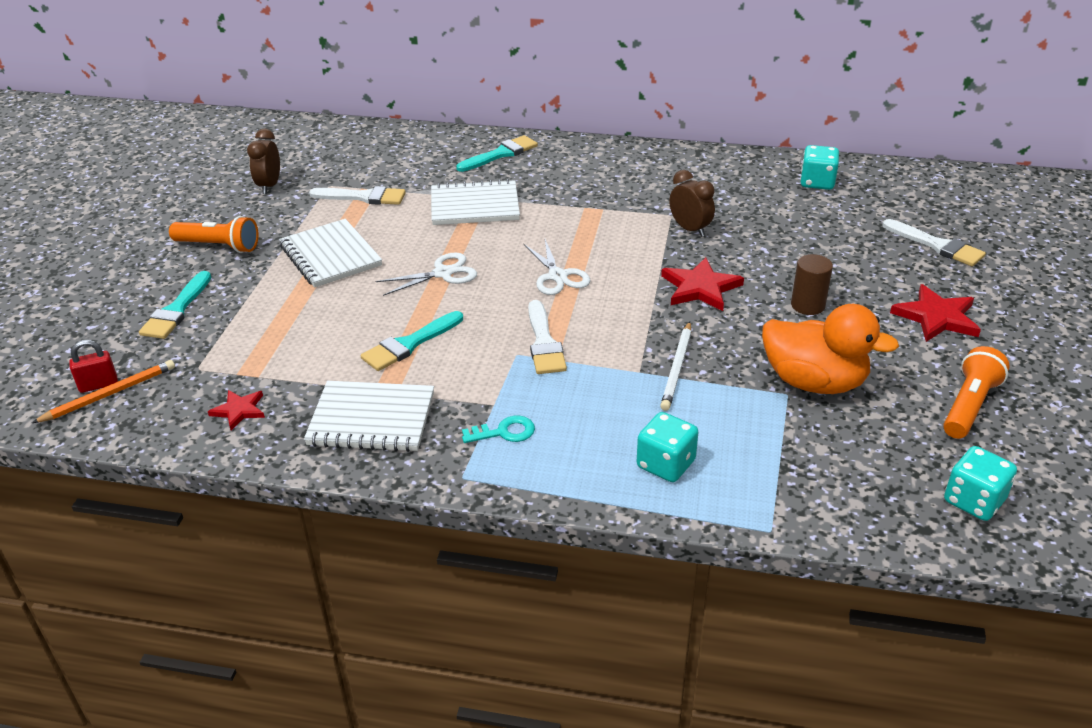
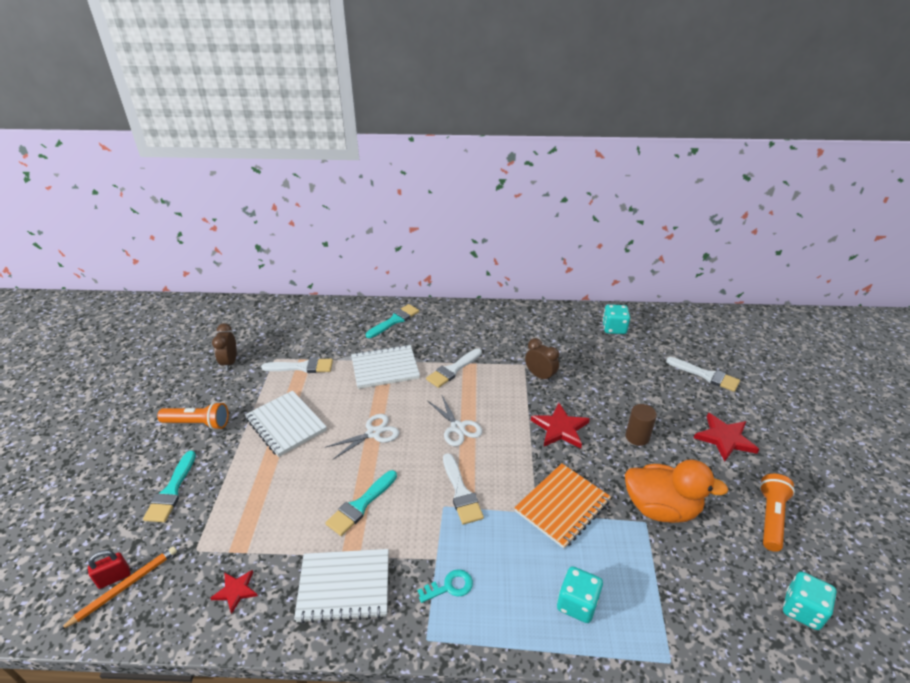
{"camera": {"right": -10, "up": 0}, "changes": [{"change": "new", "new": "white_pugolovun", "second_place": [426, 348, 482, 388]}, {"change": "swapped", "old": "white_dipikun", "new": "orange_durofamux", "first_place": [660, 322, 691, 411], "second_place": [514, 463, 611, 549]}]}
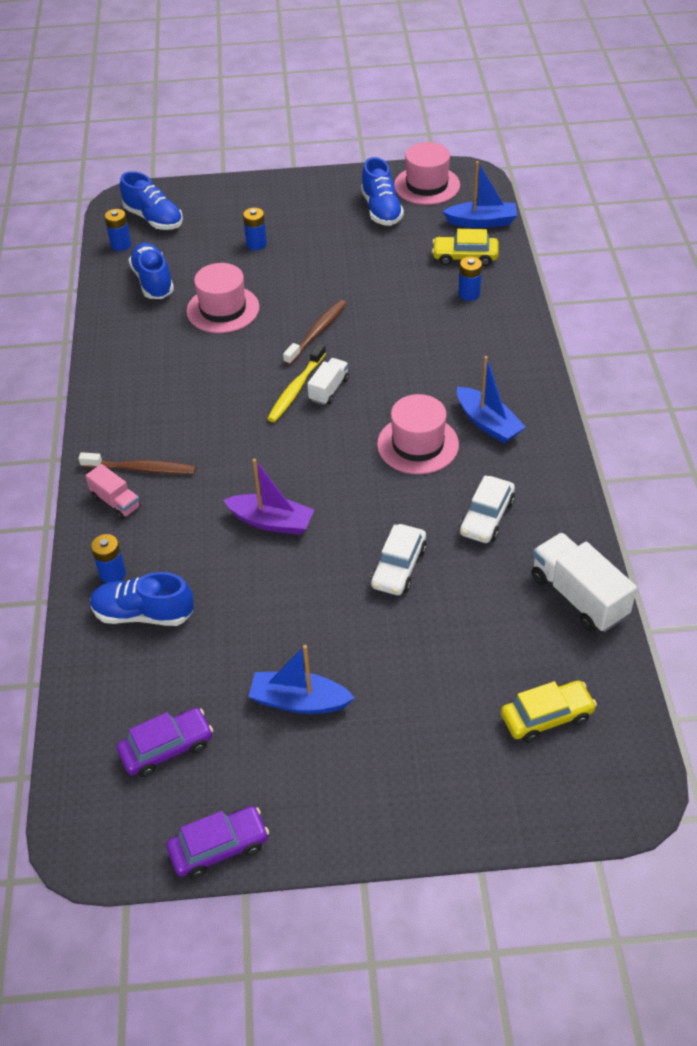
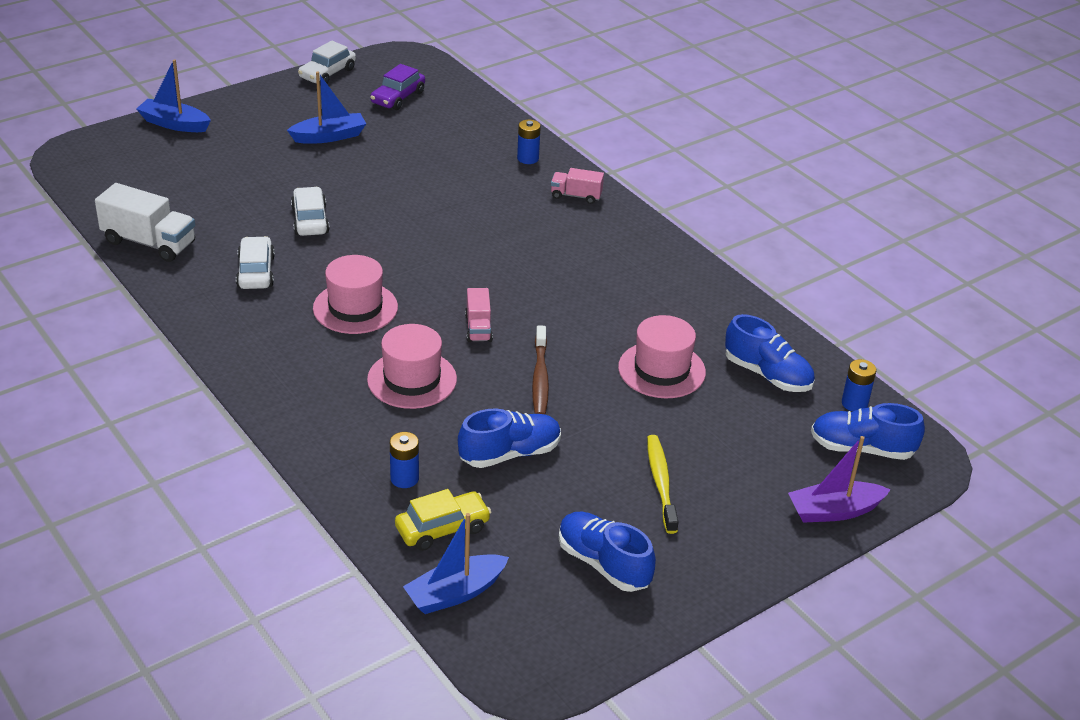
{"camera": {"right": 145, "up": -10}, "changes": [{"change": "gone", "old": "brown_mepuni", "first_place": [79, 452, 196, 474]}, {"change": "gone", "old": "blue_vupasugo", "first_place": [243, 208, 267, 250]}, {"change": "gone", "old": "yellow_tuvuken", "first_place": [501, 680, 597, 743]}, {"change": "shifted", "old": "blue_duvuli", "first_place": [90, 572, 194, 626], "second_place": [458, 408, 561, 468]}, {"change": "shifted", "old": "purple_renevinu", "first_place": [223, 459, 314, 535], "second_place": [788, 436, 891, 523]}, {"change": "shifted", "old": "yellow_mepuni", "first_place": [267, 343, 326, 422], "second_place": [647, 435, 679, 534]}, {"change": "shifted", "old": "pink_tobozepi", "first_place": [394, 142, 460, 205], "second_place": [367, 324, 457, 409]}, {"change": "shifted", "old": "blue_renevinu", "first_place": [457, 356, 526, 443], "second_place": [136, 59, 211, 132]}, {"change": "repainted", "old": "purple_tuvuken", "new": "white_tuvuken", "first_place": [166, 806, 269, 879], "second_place": [298, 41, 356, 85]}, {"change": "repainted", "old": "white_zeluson", "new": "pink_zeluson", "first_place": [307, 358, 349, 405], "second_place": [465, 288, 493, 342]}]}
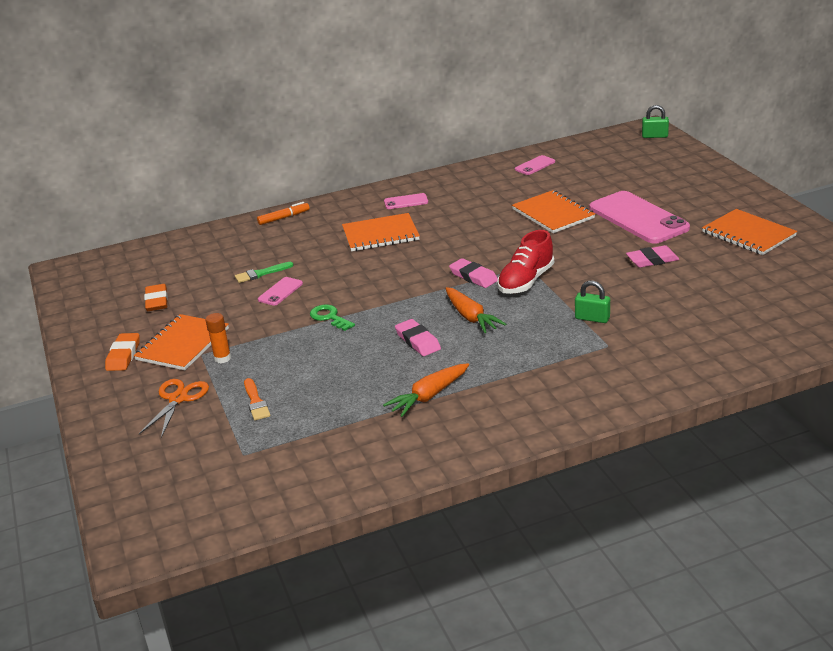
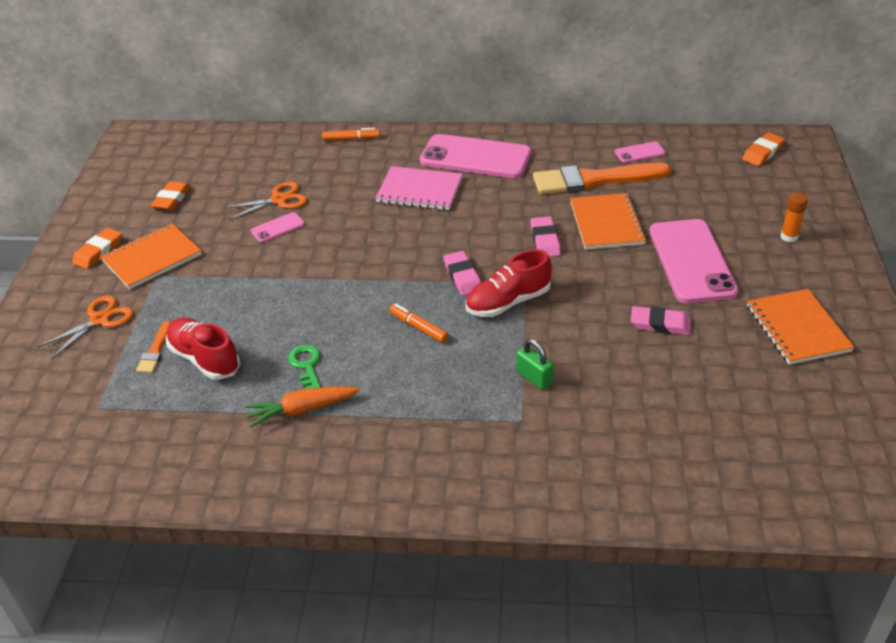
{"camera": {"right": 25, "up": 10}, "changes": [{"change": "gone", "old": "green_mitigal", "first_place": [642, 105, 669, 138]}, {"change": "new", "new": "red_duvuli", "second_place": [166, 318, 240, 380]}, {"change": "new", "new": "orange_pugolovun", "second_place": [533, 163, 671, 194]}, {"change": "new", "new": "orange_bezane", "second_place": [742, 132, 785, 166]}, {"change": "shifted", "old": "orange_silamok", "first_place": [206, 313, 231, 363], "second_place": [780, 192, 808, 242]}, {"change": "shifted", "old": "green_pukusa", "first_place": [310, 304, 355, 331], "second_place": [288, 345, 321, 389]}, {"change": "shifted", "old": "pink_bezane", "first_place": [395, 319, 441, 356], "second_place": [530, 216, 561, 257]}, {"change": "swapped", "old": "green_pugolovun", "new": "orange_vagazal", "first_place": [235, 262, 294, 283], "second_place": [223, 182, 307, 220]}, {"change": "swapped", "old": "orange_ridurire", "new": "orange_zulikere", "first_place": [446, 287, 506, 333], "second_place": [389, 304, 449, 343]}, {"change": "repainted", "old": "orange_durofamux", "new": "pink_durofamux", "first_place": [342, 213, 420, 251], "second_place": [375, 166, 463, 210]}, {"change": "scaled", "old": "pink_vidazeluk", "first_place": [384, 193, 428, 209], "second_place": [420, 134, 532, 178], "factor": 2.25}]}
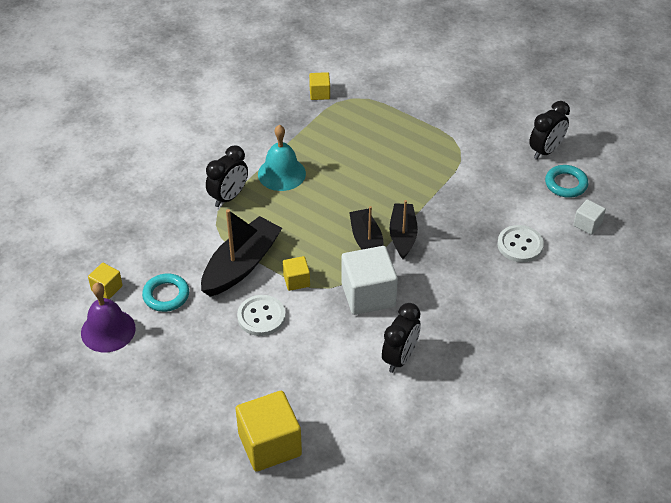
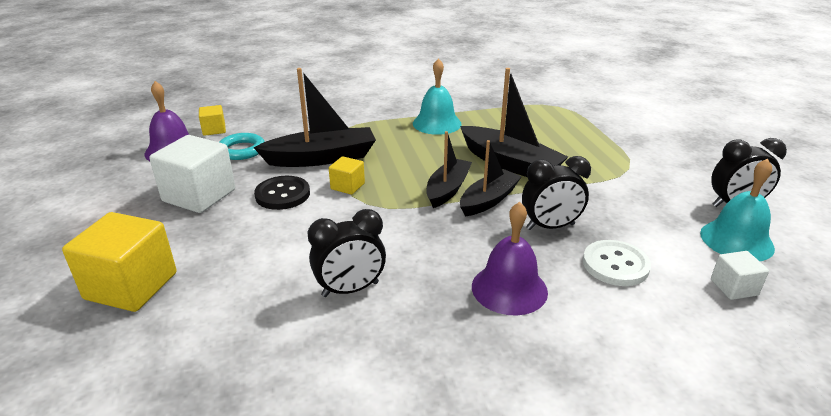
{"camera": {"right": 40, "up": -15}, "changes": [{"change": "gone", "old": "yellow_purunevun", "first_place": [309, 72, 330, 100]}, {"change": "new", "new": "black_renevinu", "second_place": [460, 68, 568, 177]}, {"change": "new", "new": "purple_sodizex", "second_place": [472, 202, 548, 316]}, {"change": "shifted", "old": "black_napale", "first_place": [206, 145, 248, 207], "second_place": [522, 156, 591, 230]}, {"change": "shifted", "old": "white_purunevun", "first_place": [341, 246, 398, 315], "second_place": [149, 135, 235, 213]}, {"change": "swapped", "old": "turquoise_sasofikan", "new": "turquoise_sodizex", "first_place": [545, 165, 589, 198], "second_place": [700, 158, 775, 261]}, {"change": "repainted", "old": "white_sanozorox", "new": "black_sanozorox", "first_place": [237, 295, 286, 336], "second_place": [254, 176, 310, 210]}]}
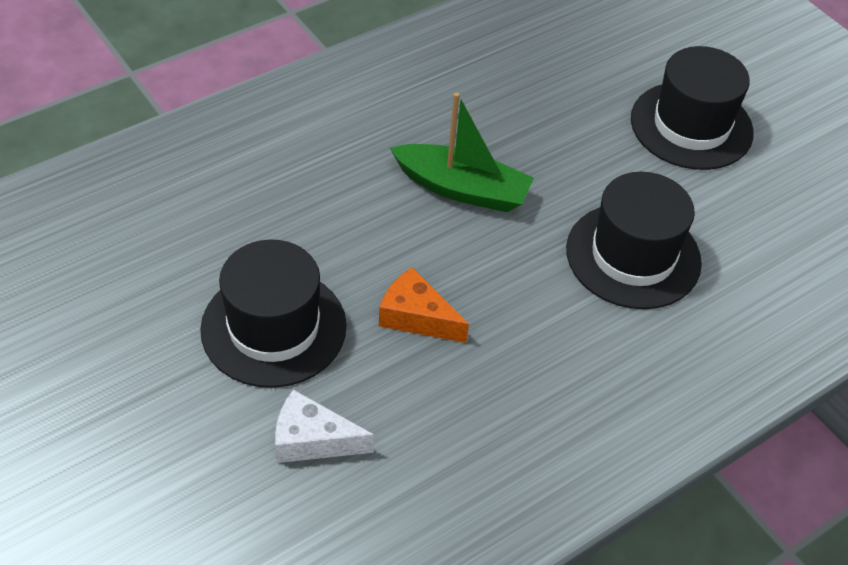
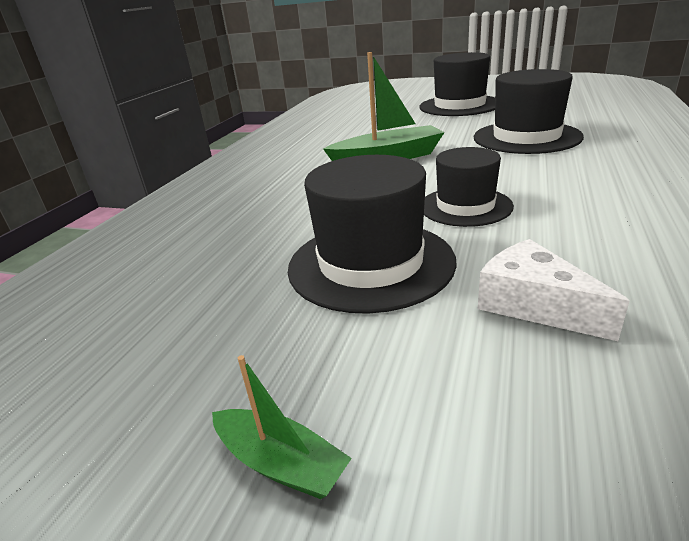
{"camera": {"right": -30, "up": -20}, "changes": [{"change": "new", "new": "green_renevinu", "second_place": [212, 355, 352, 499]}, {"change": "swapped", "old": "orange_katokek", "new": "black_tobozepi", "first_place": [379, 267, 469, 343], "second_place": [424, 147, 514, 227]}, {"change": "rotated", "old": "white_katokek", "first_place": [275, 389, 374, 463], "second_place": [478, 239, 629, 341], "degrees": 75}]}
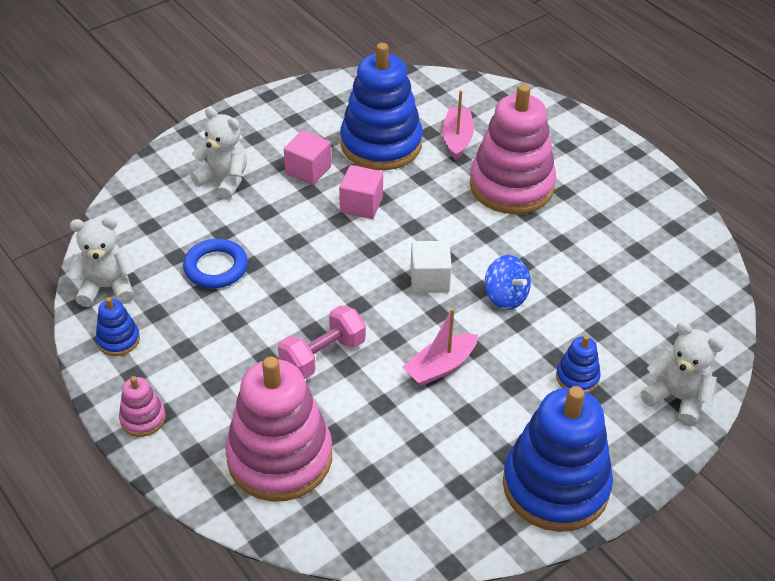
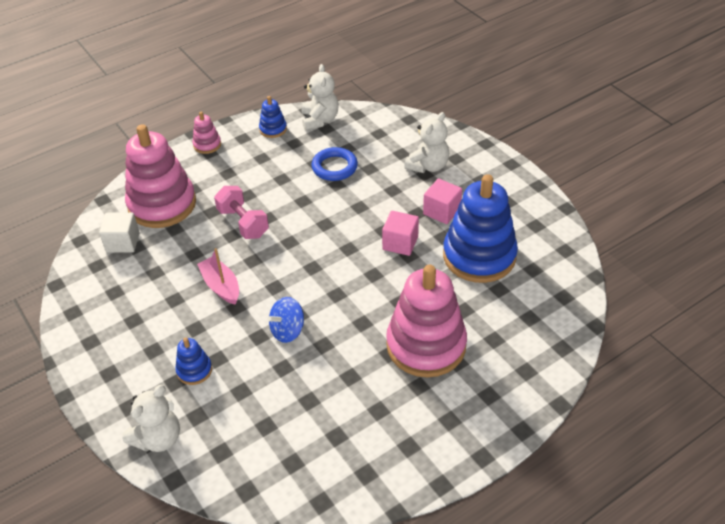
{"camera": {"right": 95, "up": 0}, "changes": [{"change": "gone", "old": "pink_renevinu", "first_place": [442, 90, 474, 160]}, {"change": "gone", "old": "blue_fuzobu", "first_place": [503, 386, 613, 532]}, {"change": "shifted", "old": "white_purunevun", "first_place": [411, 241, 452, 293], "second_place": [99, 212, 139, 253]}]}
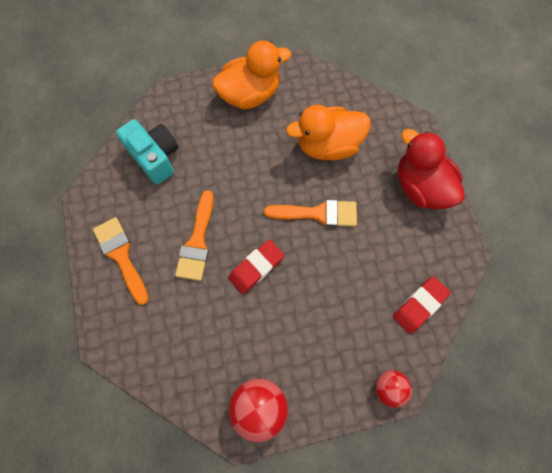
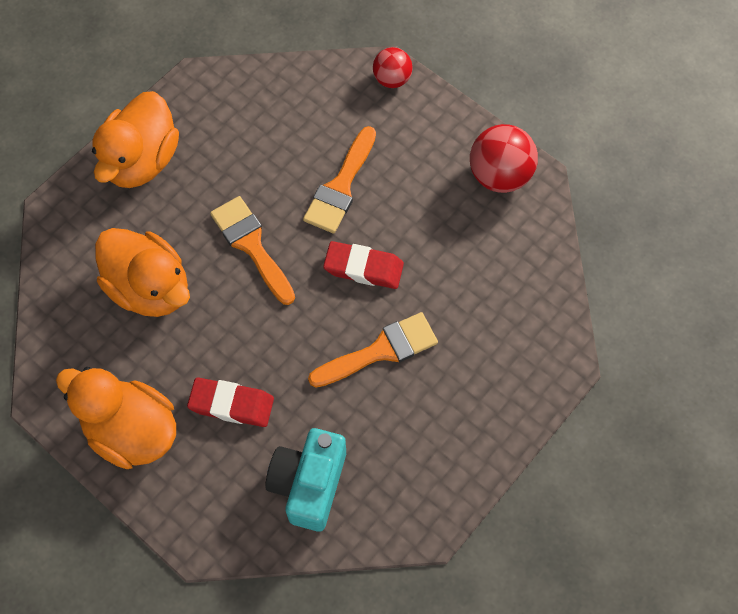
{"camera": {"right": -125, "up": -5}, "changes": [{"change": "shifted", "old": "orange_pugolovun", "first_place": [93, 217, 149, 305], "second_place": [303, 126, 376, 234]}, {"change": "shifted", "old": "red_bezane", "first_place": [393, 276, 451, 334], "second_place": [187, 377, 274, 427]}, {"change": "repainted", "old": "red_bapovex", "new": "orange_bapovex", "first_place": [398, 129, 465, 209], "second_place": [92, 91, 179, 188]}]}
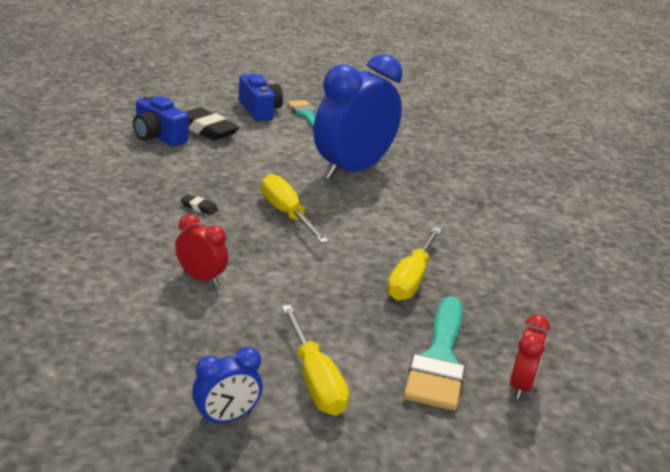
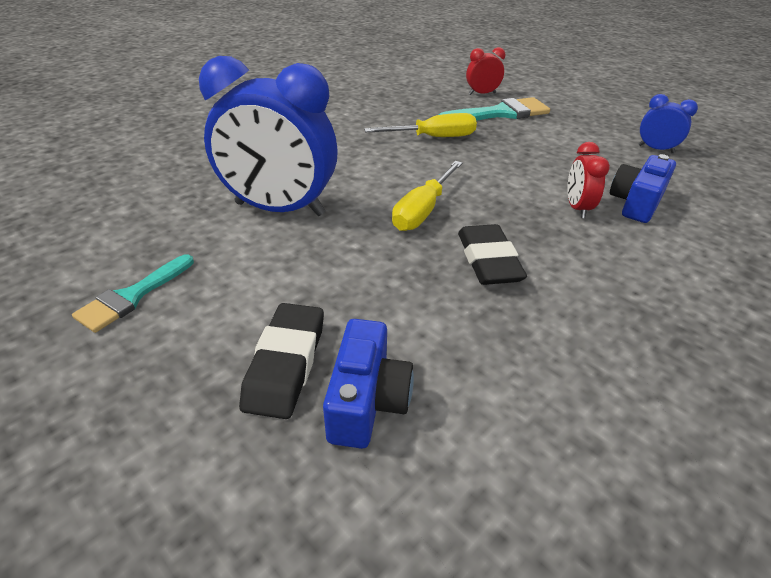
{"camera": {"right": -120, "up": 10}, "changes": [{"change": "gone", "old": "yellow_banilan", "first_place": [282, 305, 349, 416]}, {"change": "shifted", "old": "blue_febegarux", "first_place": [239, 74, 283, 121], "second_place": [610, 154, 676, 223]}, {"change": "scaled", "old": "black_bezane", "first_place": [180, 194, 218, 215], "second_place": [458, 224, 527, 285], "factor": 2.21}]}
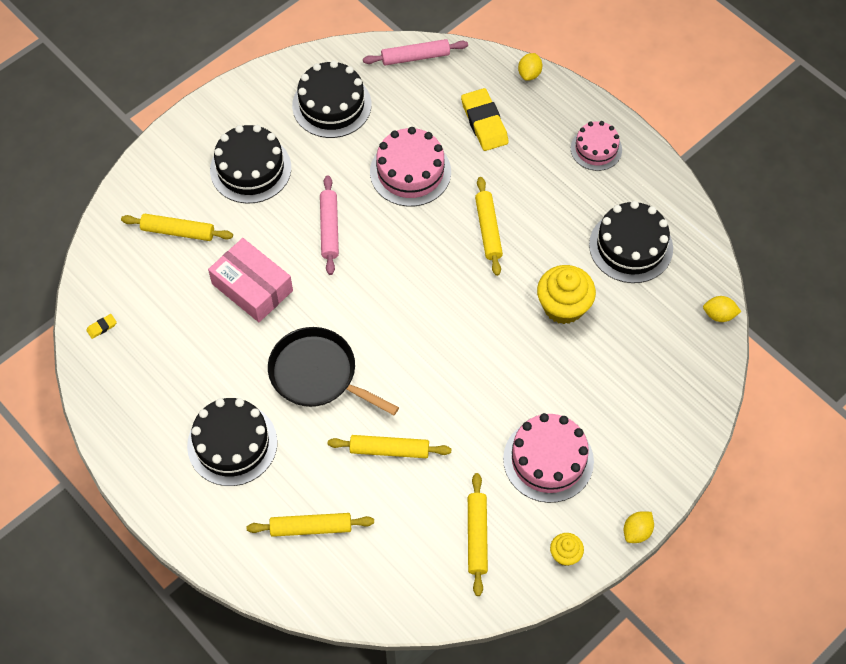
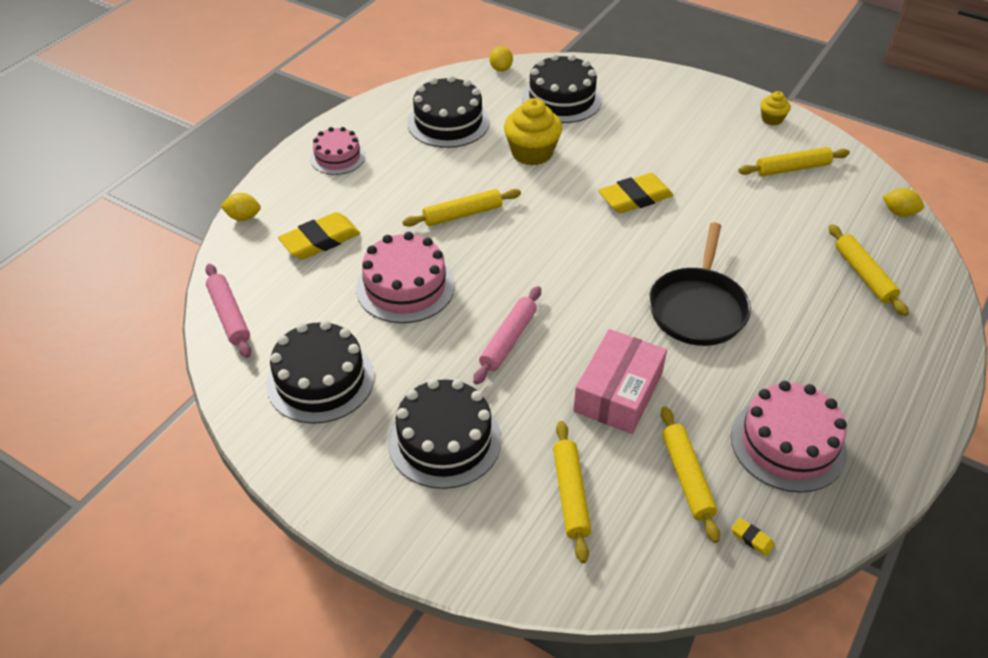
{"camera": {"right": -105, "up": -15}, "changes": [{"change": "new", "new": "yellow_bezane", "second_place": [598, 173, 674, 213]}, {"change": "shifted", "old": "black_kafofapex", "first_place": [187, 398, 277, 486], "second_place": [522, 54, 602, 123]}, {"change": "shifted", "old": "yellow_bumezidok", "first_place": [328, 435, 451, 458], "second_place": [661, 406, 720, 543]}, {"change": "shifted", "old": "pink_kafofapex", "first_place": [503, 413, 594, 503], "second_place": [731, 381, 847, 493]}, {"change": "shifted", "old": "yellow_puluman", "first_place": [624, 511, 654, 543], "second_place": [882, 188, 924, 217]}, {"change": "rotated", "old": "pink_bumezidok", "first_place": [320, 175, 339, 275], "second_place": [473, 286, 541, 385], "degrees": -45}]}
